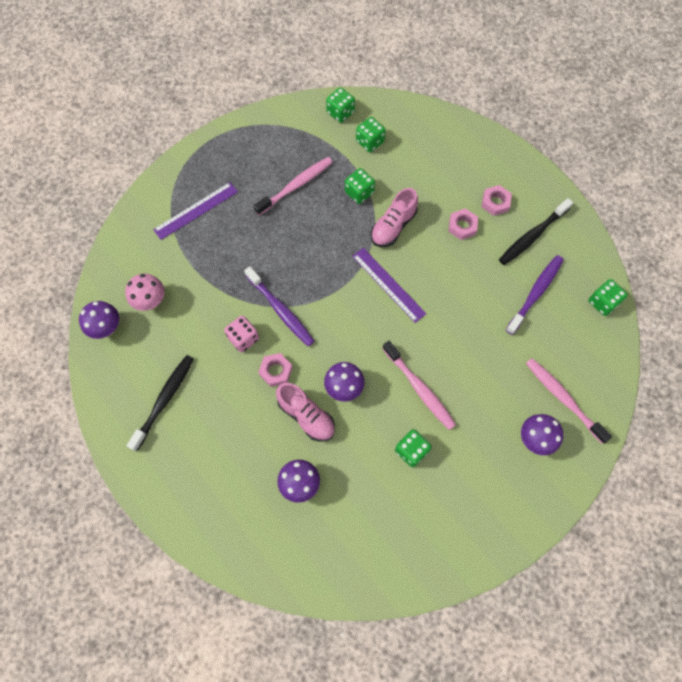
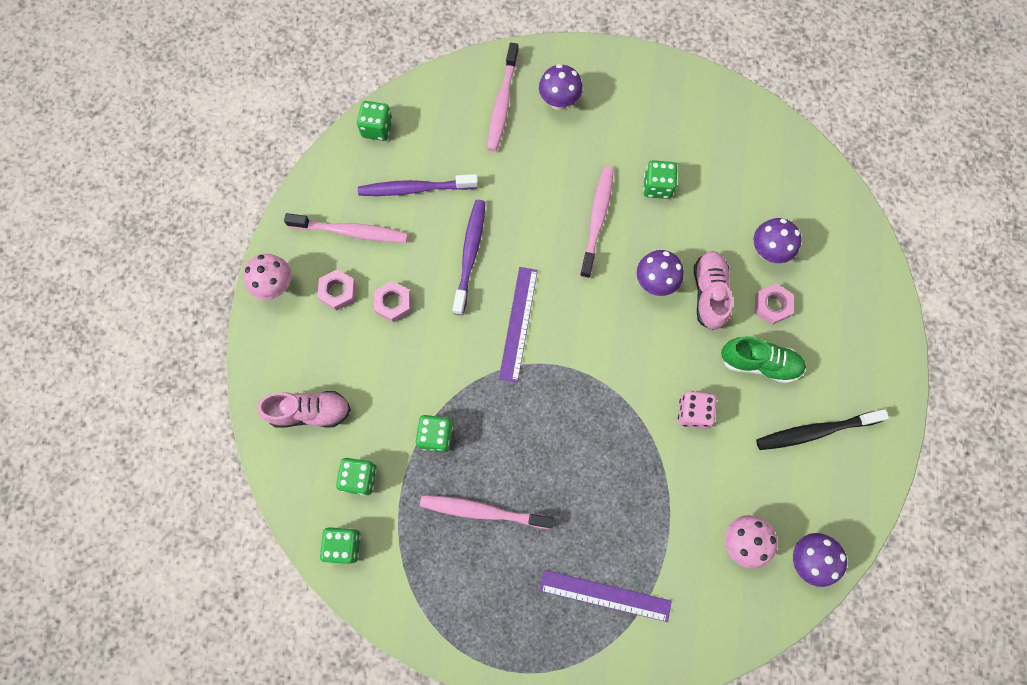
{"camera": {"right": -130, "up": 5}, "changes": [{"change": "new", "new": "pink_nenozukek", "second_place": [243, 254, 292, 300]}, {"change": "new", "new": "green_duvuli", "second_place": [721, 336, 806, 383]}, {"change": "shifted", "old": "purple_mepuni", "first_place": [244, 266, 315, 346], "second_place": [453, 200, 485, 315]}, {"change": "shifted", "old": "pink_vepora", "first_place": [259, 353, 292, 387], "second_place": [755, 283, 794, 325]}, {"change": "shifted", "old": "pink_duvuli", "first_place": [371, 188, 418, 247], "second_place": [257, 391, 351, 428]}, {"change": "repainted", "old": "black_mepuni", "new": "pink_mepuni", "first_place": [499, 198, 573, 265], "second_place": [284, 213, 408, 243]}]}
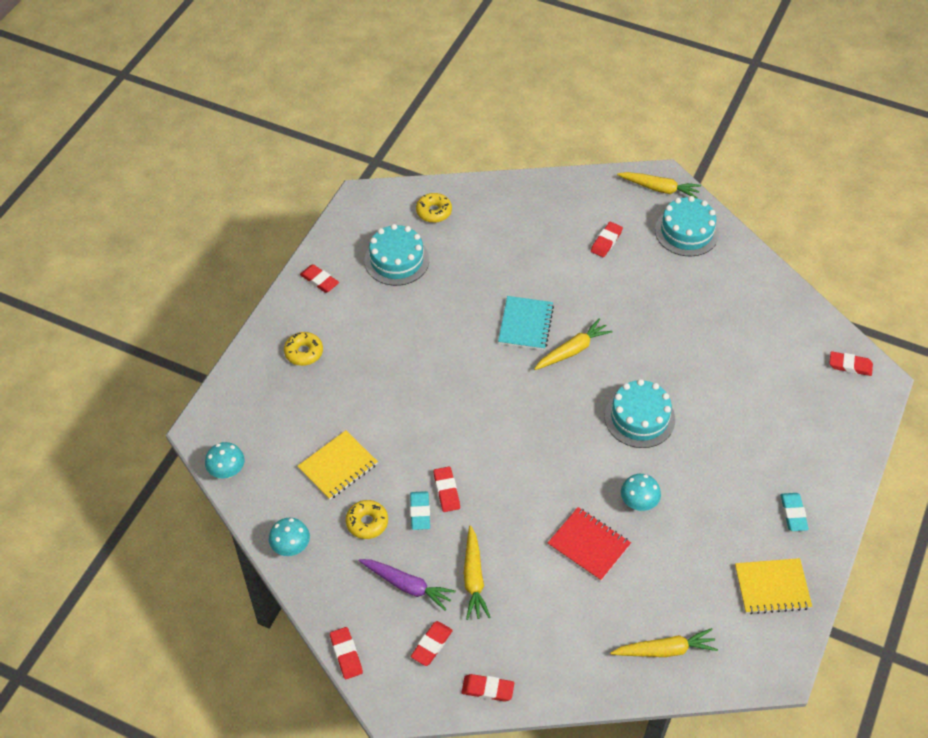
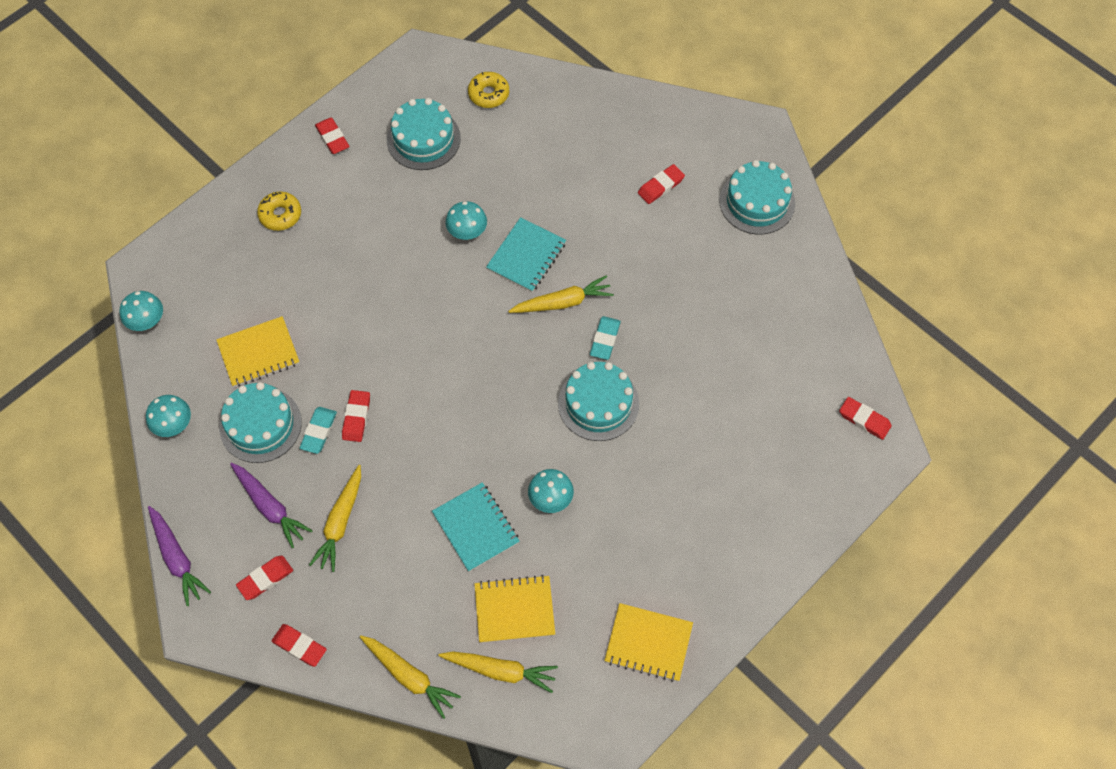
{"camera": {"right": 20, "up": 10}, "changes": [{"change": "new", "new": "turquoise_nenozukek", "second_place": [445, 201, 487, 240]}, {"change": "new", "new": "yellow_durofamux", "second_place": [474, 575, 555, 643]}, {"change": "shifted", "old": "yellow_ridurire", "first_place": [617, 172, 701, 199], "second_place": [360, 636, 461, 719]}, {"change": "shifted", "old": "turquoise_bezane", "first_place": [780, 493, 809, 531], "second_place": [590, 316, 621, 360]}, {"change": "swapped", "old": "red_bezane", "new": "purple_ridurire", "first_place": [330, 627, 363, 679], "second_place": [148, 506, 211, 606]}, {"change": "swapped", "old": "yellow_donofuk", "new": "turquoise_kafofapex", "first_place": [346, 500, 388, 539], "second_place": [219, 382, 302, 463]}, {"change": "repainted", "old": "red_durofamux", "new": "turquoise_durofamux", "first_place": [548, 507, 631, 581], "second_place": [432, 482, 520, 572]}]}
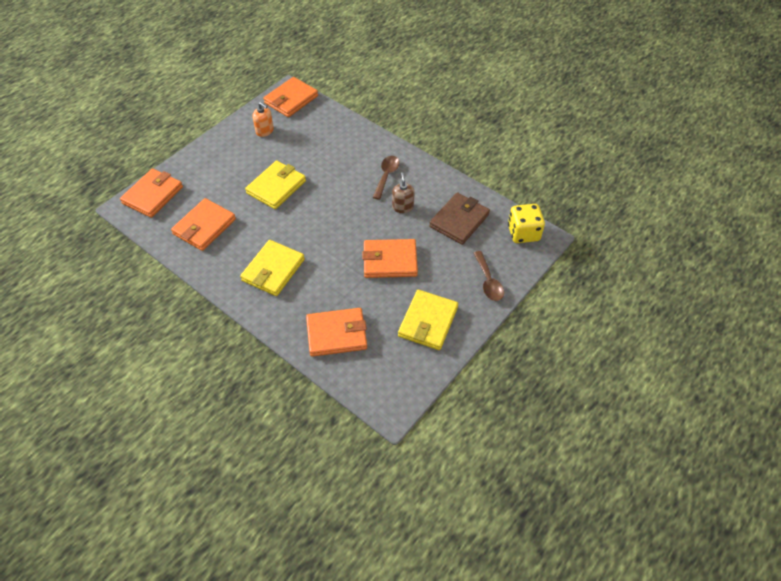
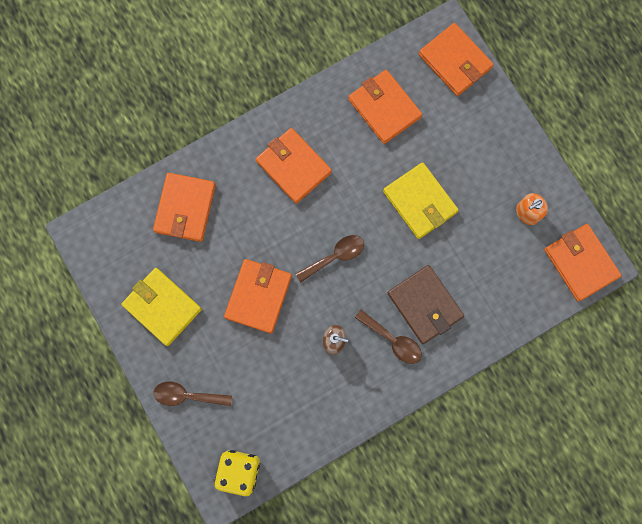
{"camera": {"right": 110, "up": 25}, "changes": [{"change": "new", "new": "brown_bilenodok", "second_place": [296, 235, 364, 283]}, {"change": "shifted", "old": "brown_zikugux", "first_place": [429, 192, 490, 245], "second_place": [388, 265, 464, 344]}, {"change": "repainted", "old": "yellow_zikugux", "new": "orange_zikugux", "first_place": [240, 240, 305, 296], "second_place": [256, 128, 332, 204]}]}
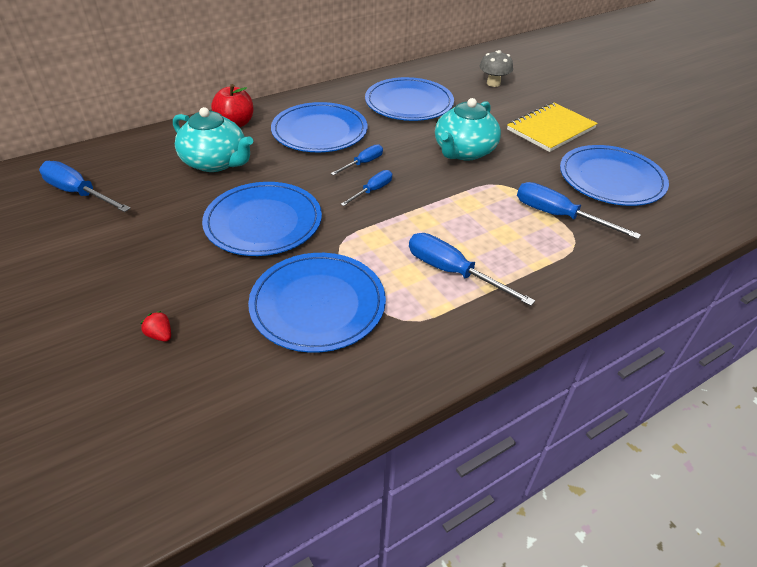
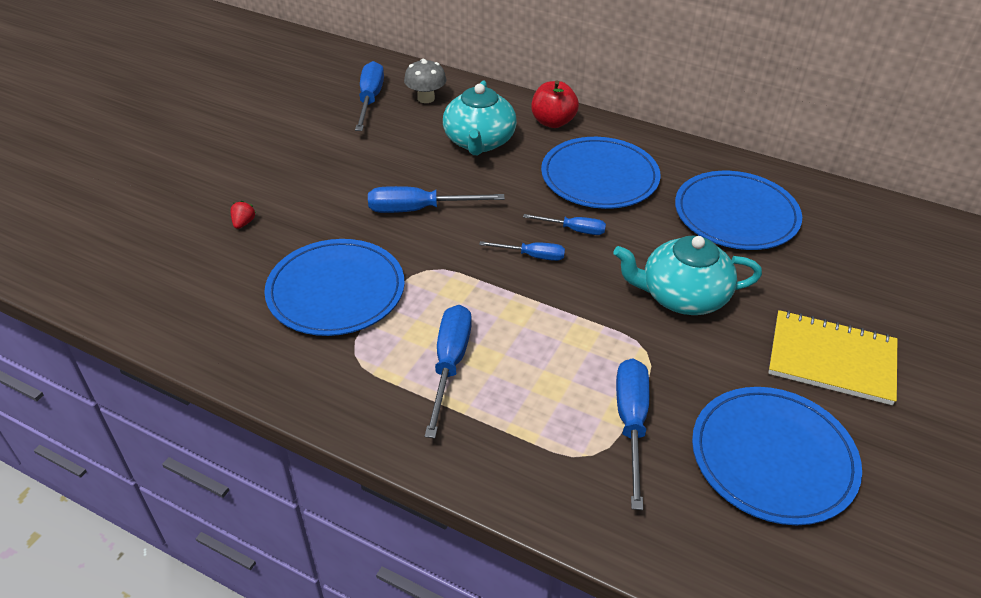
{"camera": {"right": 60, "up": 0}, "changes": [{"change": "shifted", "old": "grey_nenozukek", "first_place": [480, 50, 513, 87], "second_place": [404, 59, 447, 103]}, {"change": "swapped", "old": "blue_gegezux", "new": "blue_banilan", "first_place": [202, 182, 322, 256], "second_place": [368, 186, 505, 213]}]}
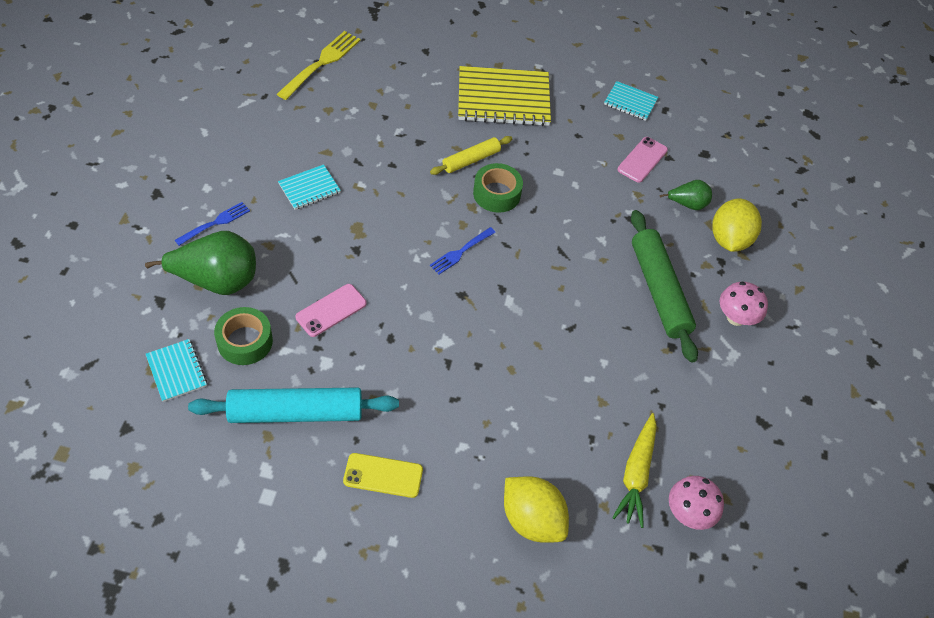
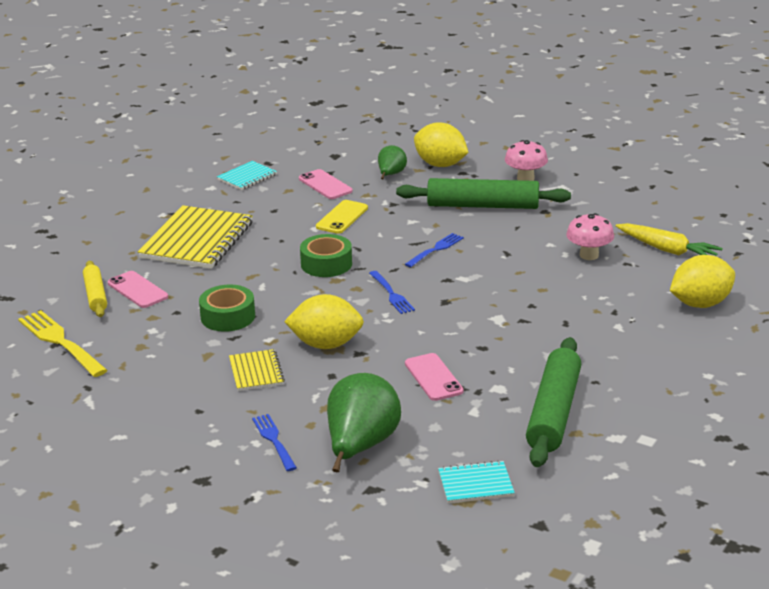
{"camera": {"right": -65, "up": -25}, "changes": [{"change": "new", "new": "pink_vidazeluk", "second_place": [108, 271, 168, 308]}, {"change": "new", "new": "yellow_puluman", "second_place": [284, 294, 364, 349]}, {"change": "new", "new": "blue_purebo", "second_place": [405, 233, 464, 267]}, {"change": "shifted", "old": "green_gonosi", "first_place": [214, 307, 273, 365], "second_place": [199, 284, 255, 332]}, {"change": "shifted", "old": "yellow_vidazeluk", "first_place": [343, 453, 423, 498], "second_place": [316, 200, 368, 234]}, {"change": "shifted", "old": "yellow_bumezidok", "first_place": [430, 136, 512, 175], "second_place": [83, 261, 107, 317]}, {"change": "shifted", "old": "pink_nenozukek", "first_place": [669, 476, 724, 530], "second_place": [566, 213, 614, 260]}, {"change": "repainted", "old": "turquoise_bumezidok", "new": "green_bumezidok", "first_place": [188, 387, 399, 423], "second_place": [526, 337, 582, 467]}, {"change": "repainted", "old": "turquoise_durofamux", "new": "yellow_durofamux", "first_place": [278, 164, 341, 210], "second_place": [229, 349, 285, 391]}]}
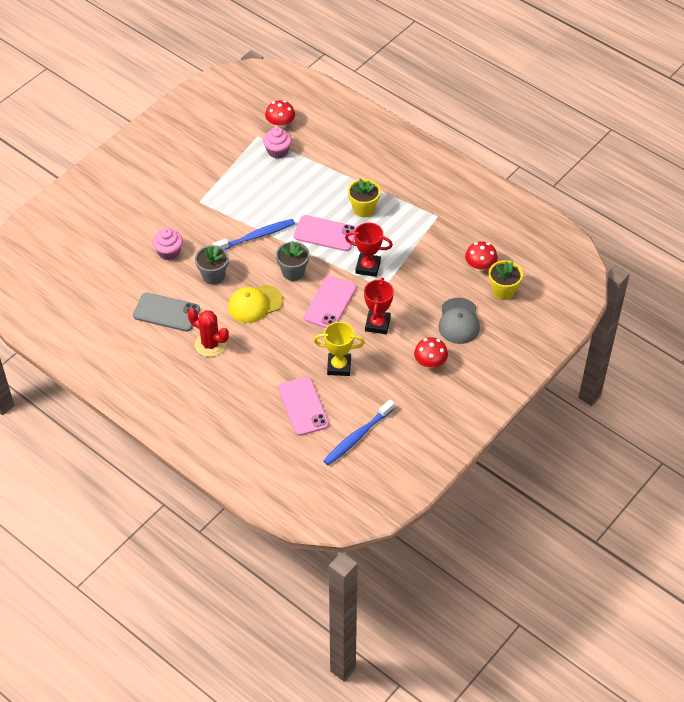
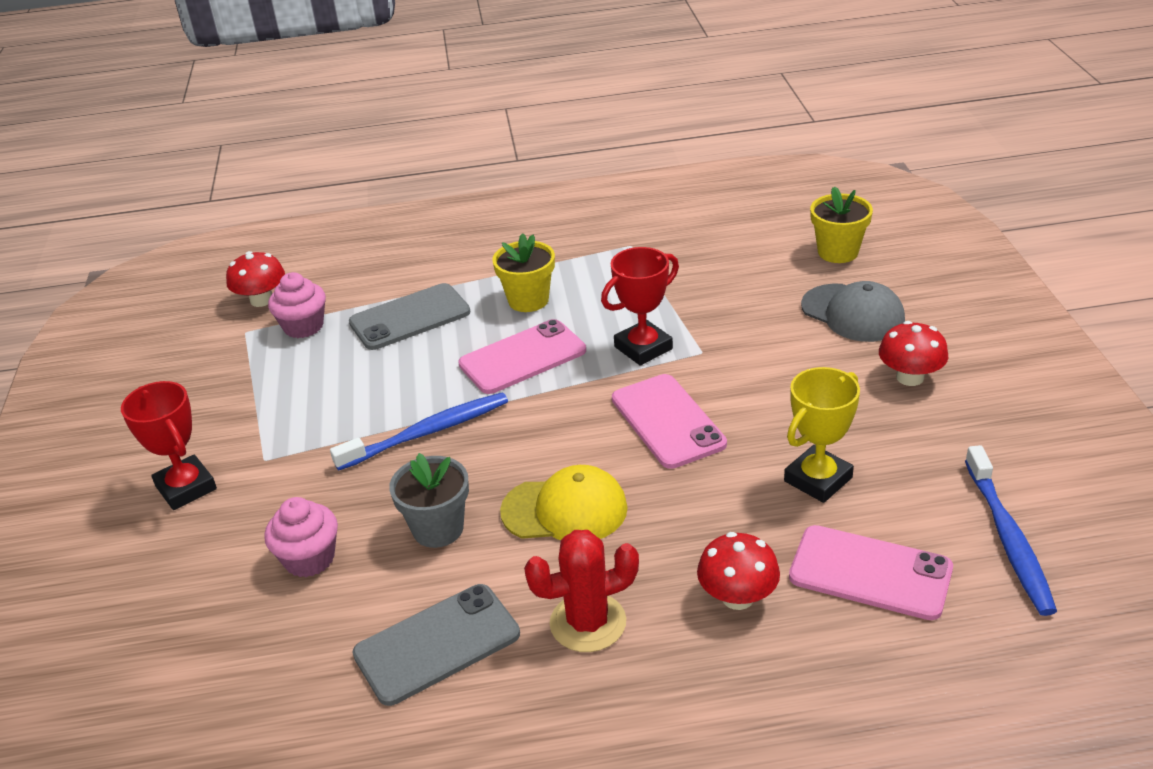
{"camera": {"right": -45, "up": -15}, "changes": [{"change": "gone", "old": "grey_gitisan", "first_place": [276, 241, 310, 281]}, {"change": "new", "new": "grey_vidazeluk", "second_place": [349, 283, 470, 350]}, {"change": "shifted", "old": "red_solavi", "first_place": [364, 278, 394, 334], "second_place": [121, 381, 217, 510]}, {"change": "shifted", "old": "red_nenozukek", "first_place": [465, 241, 498, 272], "second_place": [697, 532, 780, 610]}, {"change": "rotated", "old": "blue_mepuni", "first_place": [213, 219, 295, 250], "second_place": [330, 392, 508, 471], "degrees": 45}, {"change": "rotated", "old": "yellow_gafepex", "first_place": [228, 285, 283, 323], "second_place": [500, 465, 628, 540], "degrees": -105}]}
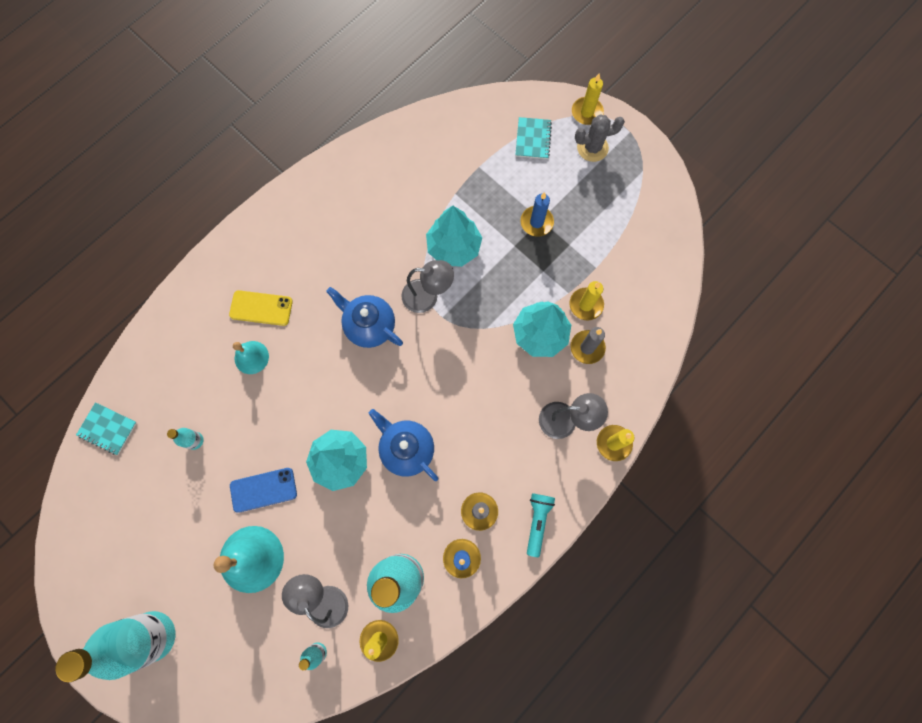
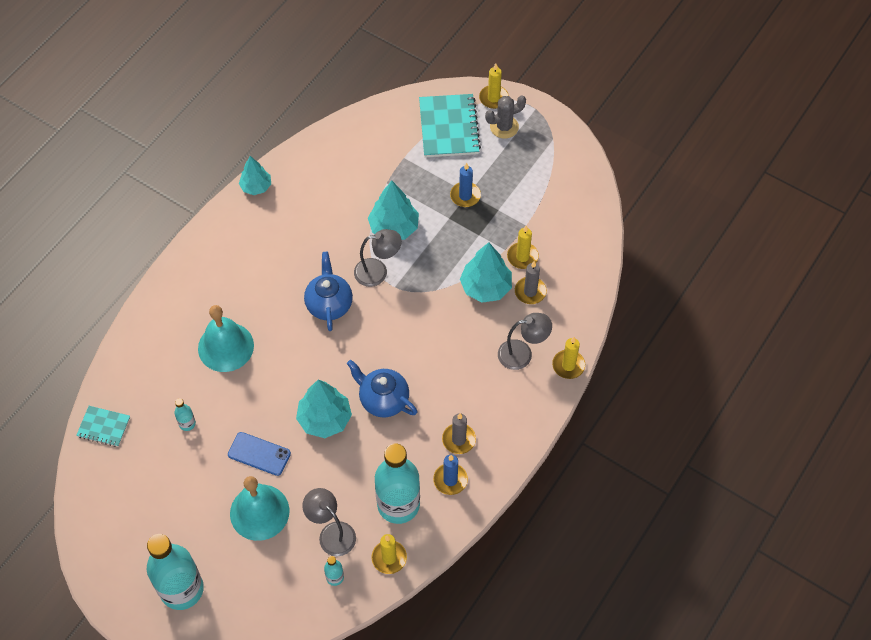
{"camera": {"right": -10, "up": -15}, "changes": [{"change": "gone", "old": "yellow_vidazeluk", "first_place": [229, 290, 293, 326]}, {"change": "gone", "old": "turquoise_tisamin", "first_place": [527, 493, 555, 557]}, {"change": "new", "new": "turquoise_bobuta", "second_place": [239, 156, 271, 195]}, {"change": "rotated", "old": "blue_vidazeluk", "first_place": [230, 468, 297, 513], "second_place": [228, 432, 291, 476], "degrees": 45}, {"change": "rotated", "old": "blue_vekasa", "first_place": [326, 287, 403, 348], "second_place": [304, 252, 353, 331], "degrees": 60}, {"change": "scaled", "old": "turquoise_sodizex", "first_place": [233, 341, 269, 374], "second_place": [198, 305, 254, 372], "factor": 1.75}, {"change": "scaled", "old": "turquoise_durofamux", "first_place": [515, 117, 552, 159], "second_place": [419, 94, 481, 157], "factor": 1.81}]}
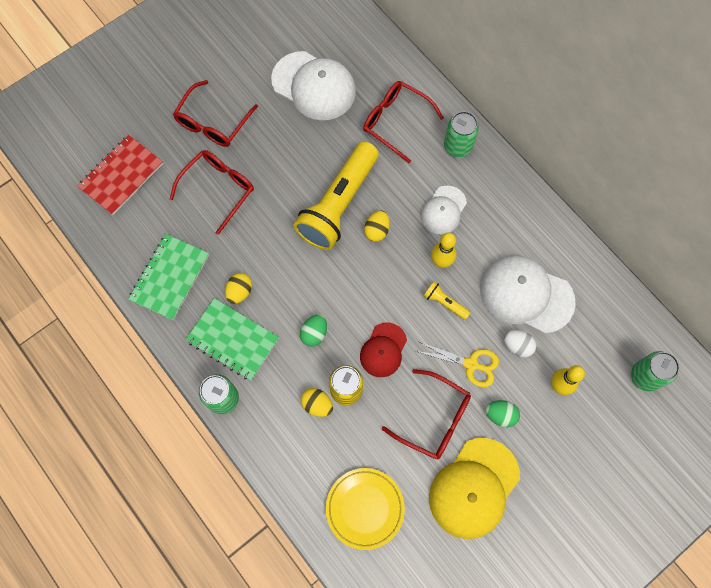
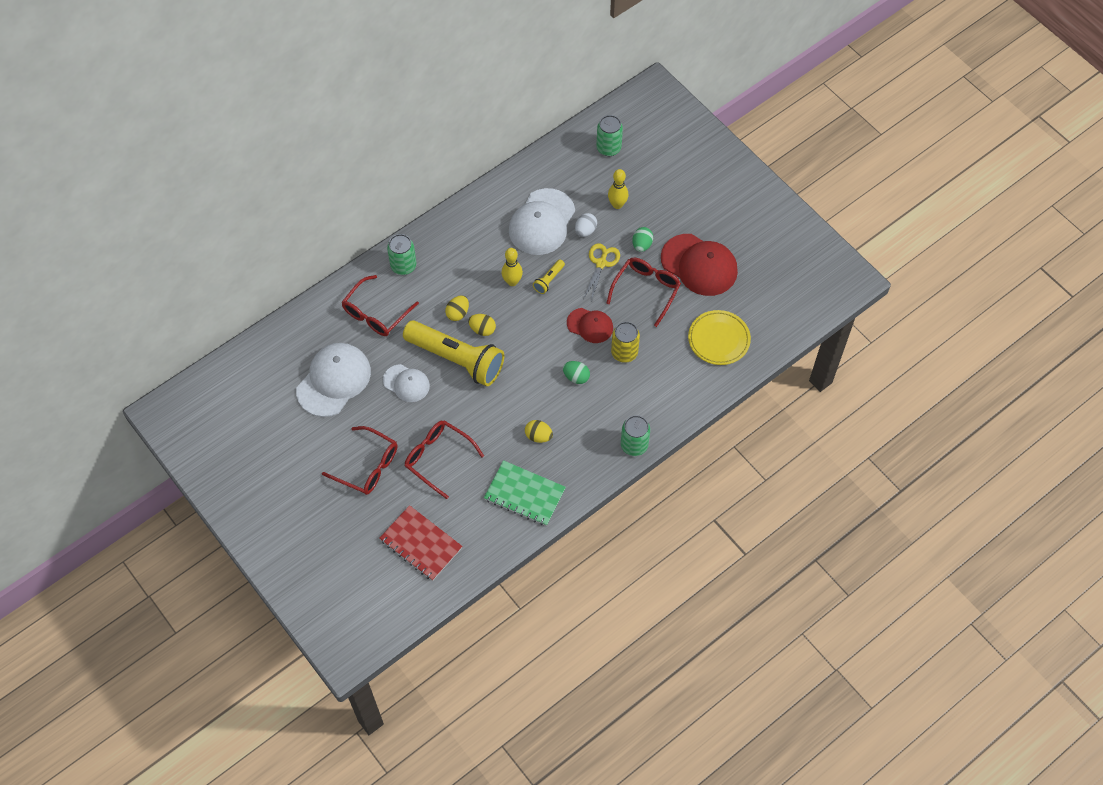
{"camera": {"right": -90, "up": -10}, "changes": [{"change": "gone", "old": "green_durofamux", "first_place": [186, 298, 279, 380]}, {"change": "shifted", "old": "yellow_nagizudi", "first_place": [301, 388, 333, 417], "second_place": [445, 295, 469, 321]}, {"change": "shifted", "old": "white_gafepex", "first_place": [421, 186, 467, 234], "second_place": [383, 364, 430, 402]}, {"change": "repainted", "old": "yellow_gafepex", "new": "red_gafepex", "first_place": [429, 438, 520, 539], "second_place": [661, 234, 738, 296]}]}
